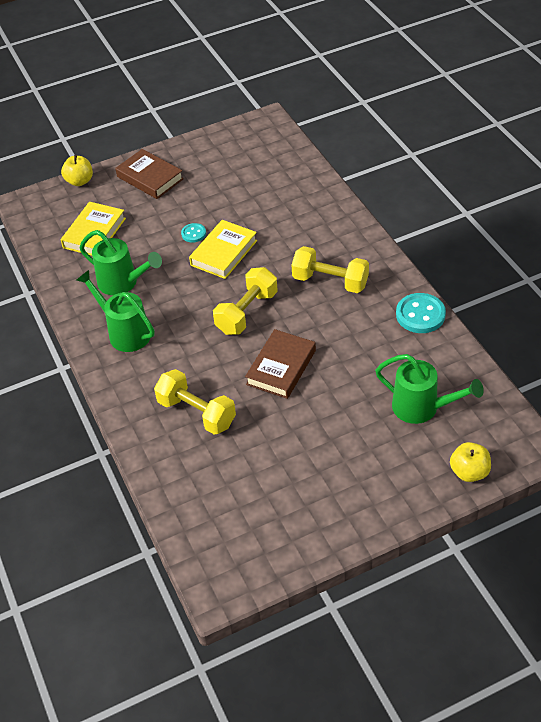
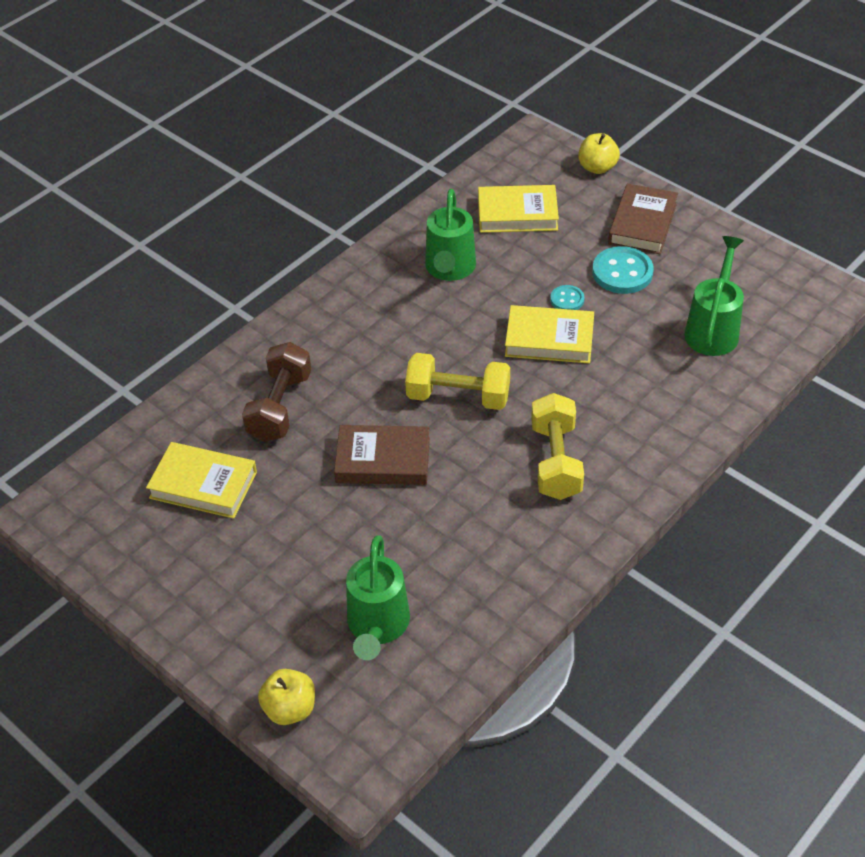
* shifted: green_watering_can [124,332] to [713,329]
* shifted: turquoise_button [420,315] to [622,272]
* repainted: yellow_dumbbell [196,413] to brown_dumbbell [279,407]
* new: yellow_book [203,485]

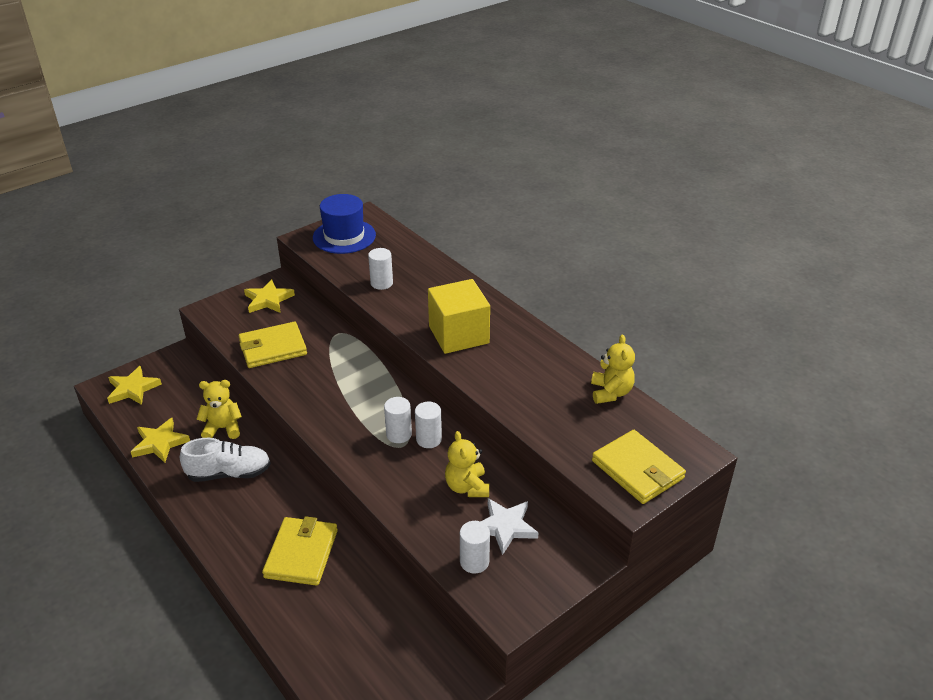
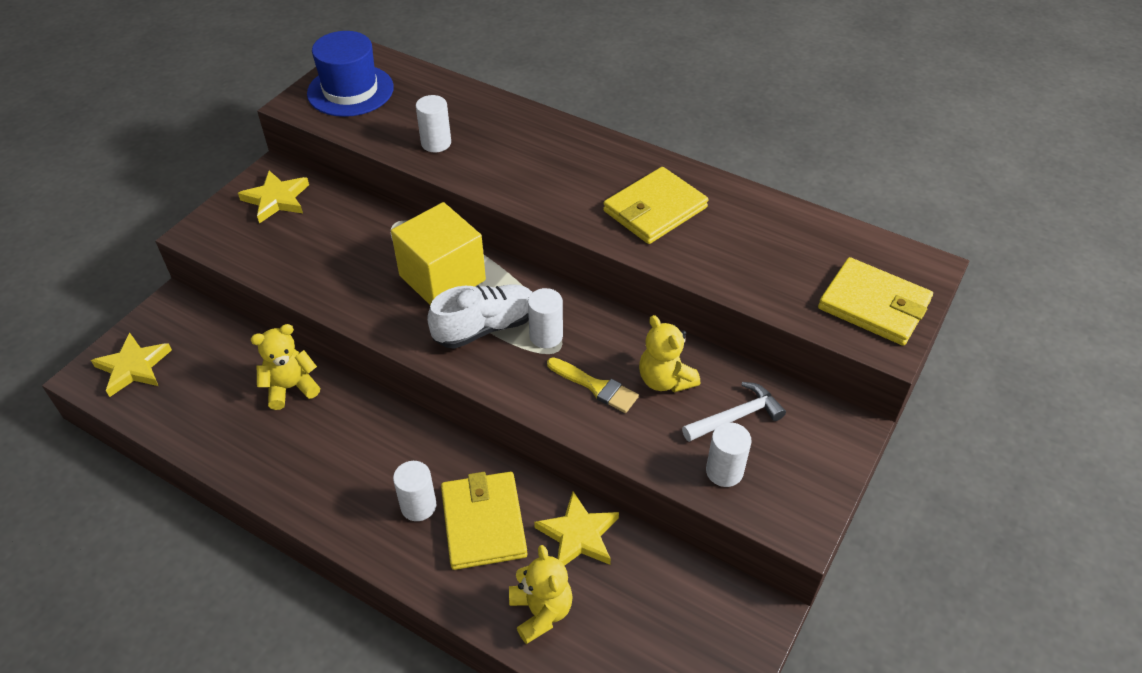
* shifted: yellow_cube [458,335] to [442,278]
* shifted: yellow_wallet [272,348] to [655,209]
* shifted: yellow_teddy_bear [610,392] to [541,612]
* shifted: white_cylinder [429,439] to [418,506]
* shifted: yellow_star [160,443] to [578,535]
* shifted: white_shoe [229,473] to [485,327]
* swapped: white_star [505,527] to white_hammer [736,416]
* new: yellow_brush [596,387]

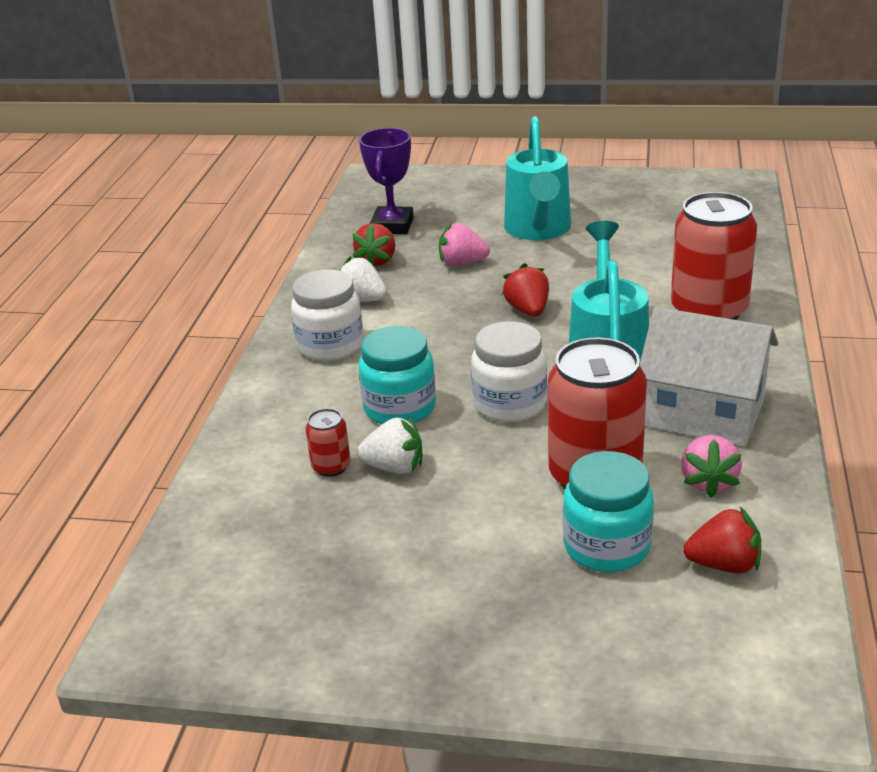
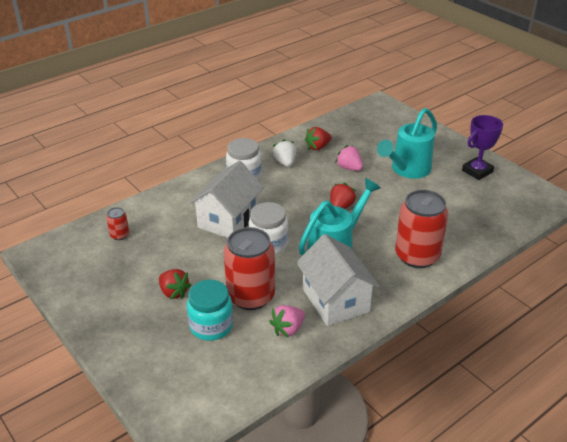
* shifted: purple_trophy [392,226] to [477,171]
* swapped: turquoise_jar [399,408] to white_house [228,219]
* shifted: red_can [331,467] to [119,235]
* gone: white_strawberry [394,467]
* shifted: red_strawberry [724,565] to [174,292]

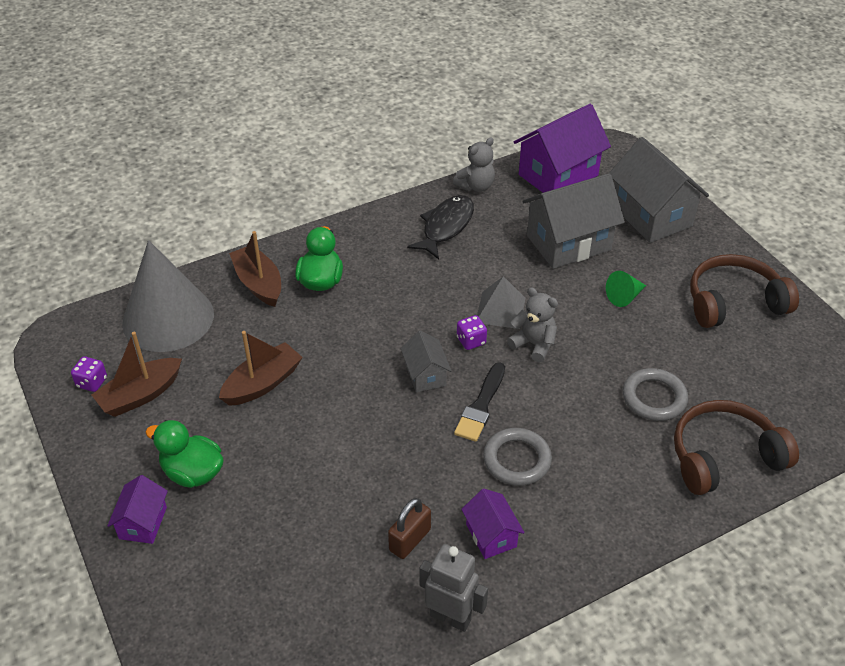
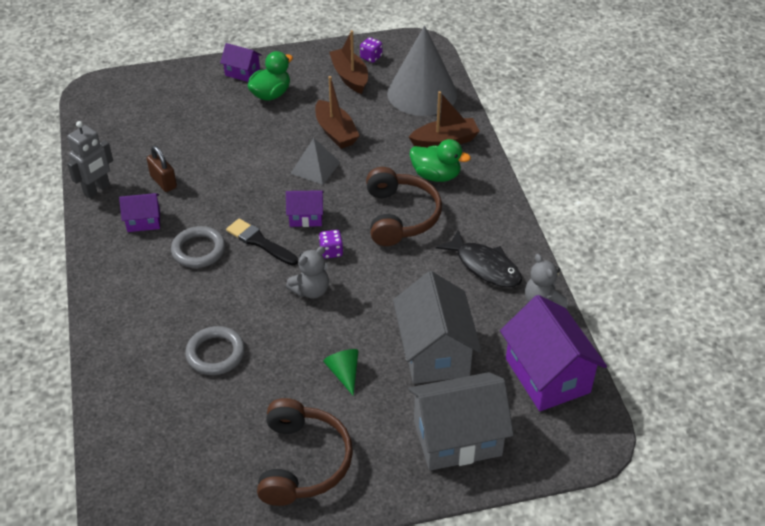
* shifted: grey_pyramid [500,310] to [315,167]
* repainted: grey_house [425,375] to purple_house [306,217]
* shifted: brown_headphones [724,456] to [400,216]

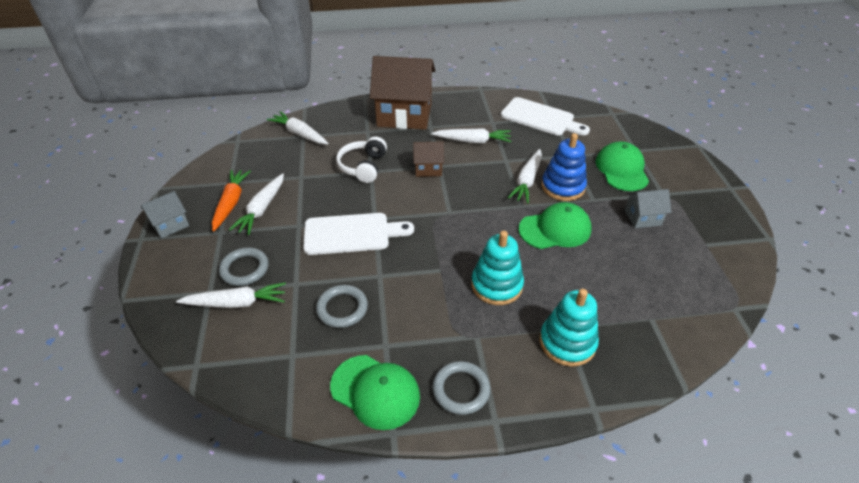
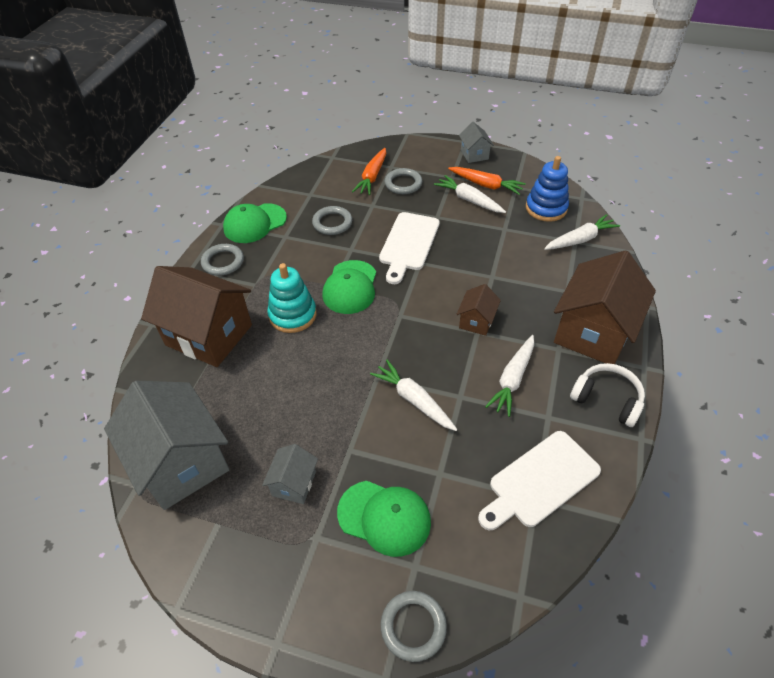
* shifted: blue_stacking_toy [563,187] to [546,208]
* shifted: white_headphones [363,166] to [607,399]
* shifted: green_cap [555,229] to [350,287]
* repainted: white_carrot [236,303] to orange_carrot [372,177]
* swapped: turquoise_stacking_toy [567,342] to brown_house [209,335]
* new: grey_house [181,462]
* new: grey_ring [413,626]

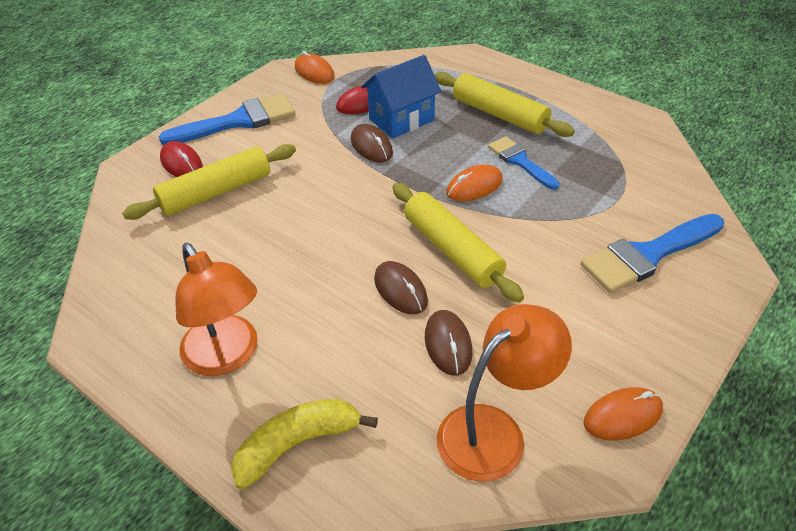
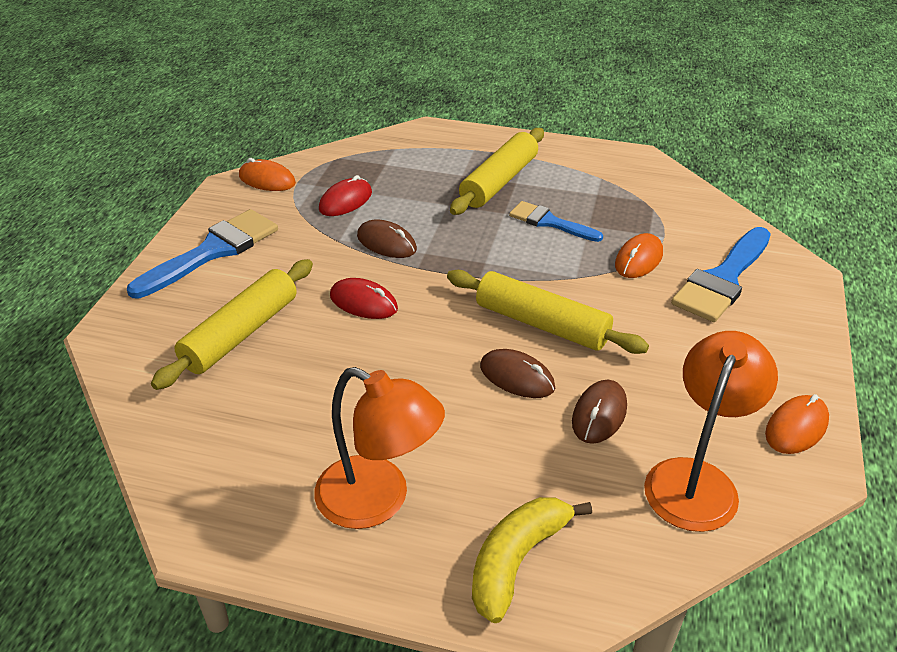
* gone: blue_house [401,119]
* rotated: yellow_rolling_pin [500,114] = [499,181] 75 degrees counterclockwise
* shifted: red_mouse [181,163] to [363,302]
* shifted: orange_mouse [474,186] to [638,259]
* rotated: brown_mouse [448,344] = [599,414] 60 degrees clockwise

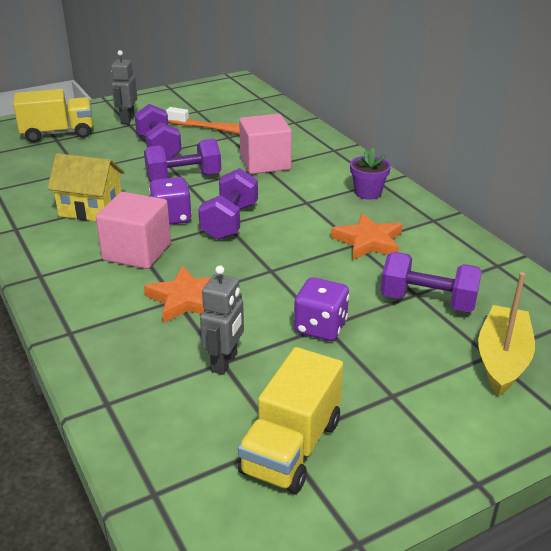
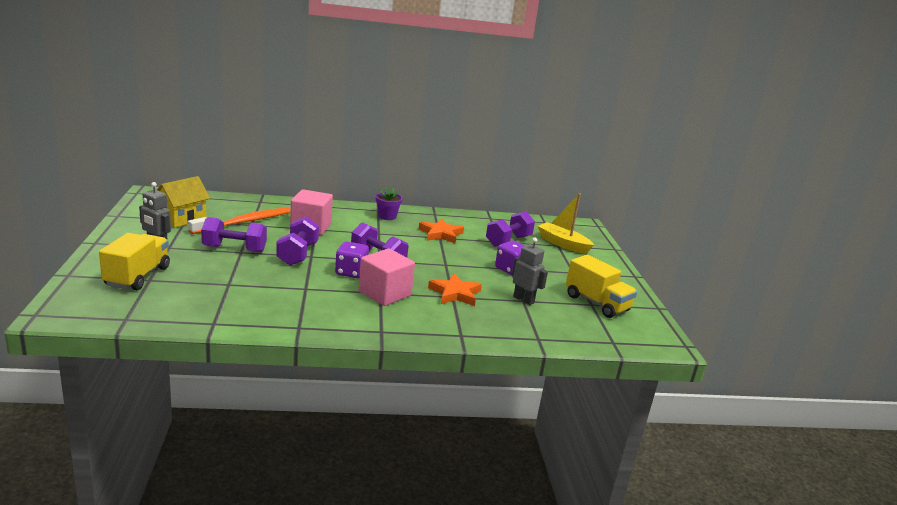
* shifted: yellow_house [91,209] to [182,218]

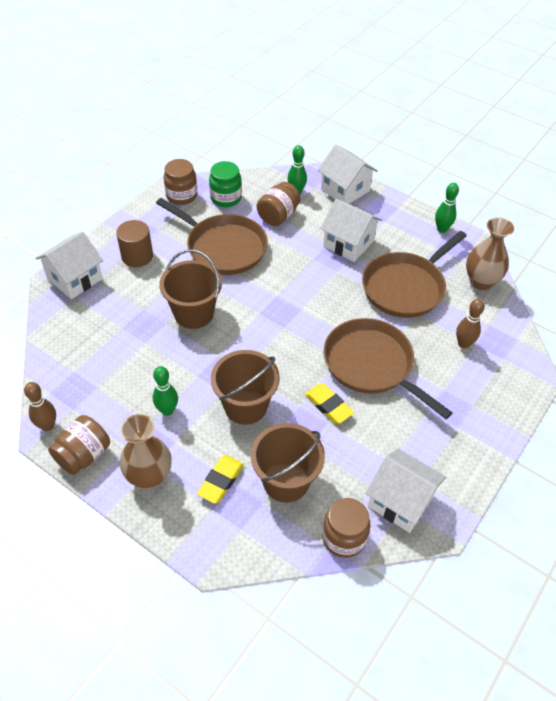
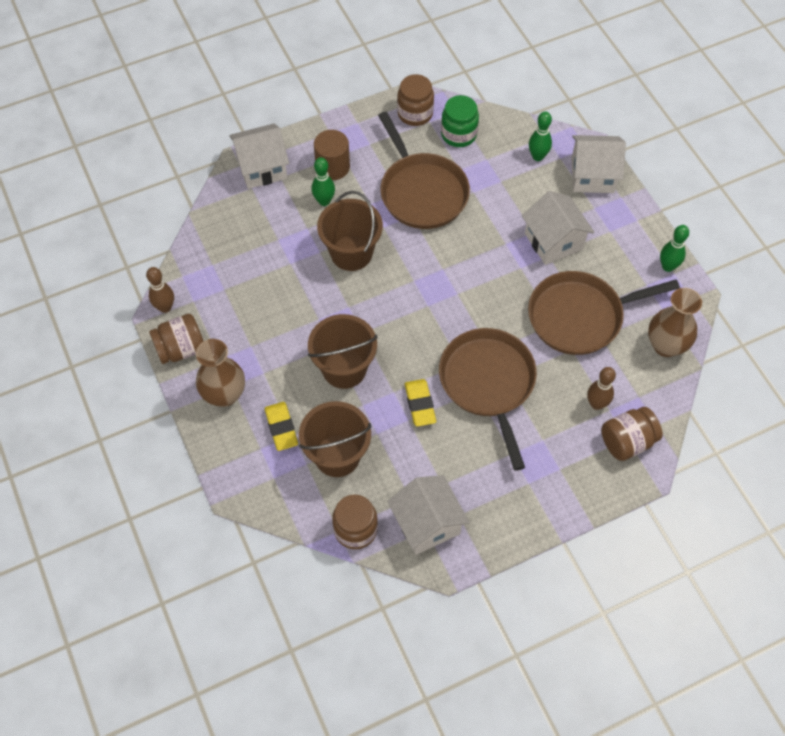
* rotated: white_house [345,190] = [592,175] 75 degrees counterclockwise
* shifted: brown_jar [278,216] to [627,441]
* shifted: green_bowling_pin [167,410] to [324,201]
* rotated: yellow_eraser [220,481] = [281,428] 75 degrees counterclockwise

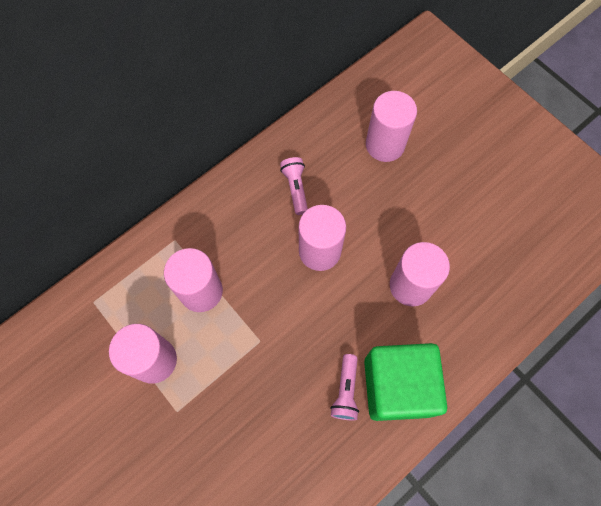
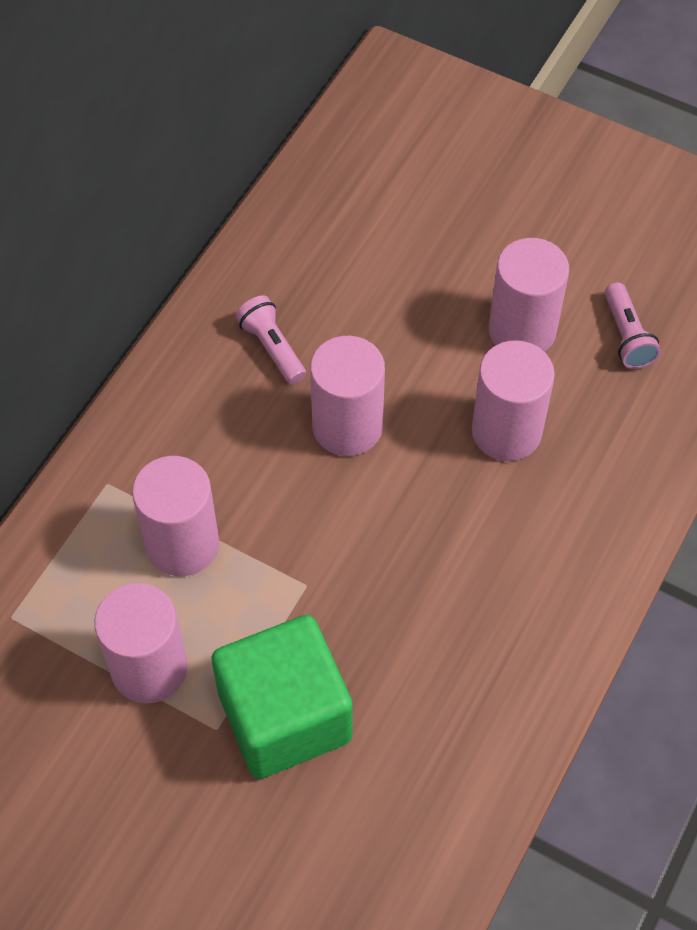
* shifted: pink_cylinder [385,145] to [522,330]
* shifted: green_cube [397,386] to [285,716]
* shifted: pink_flashlight [345,391] to [626,336]

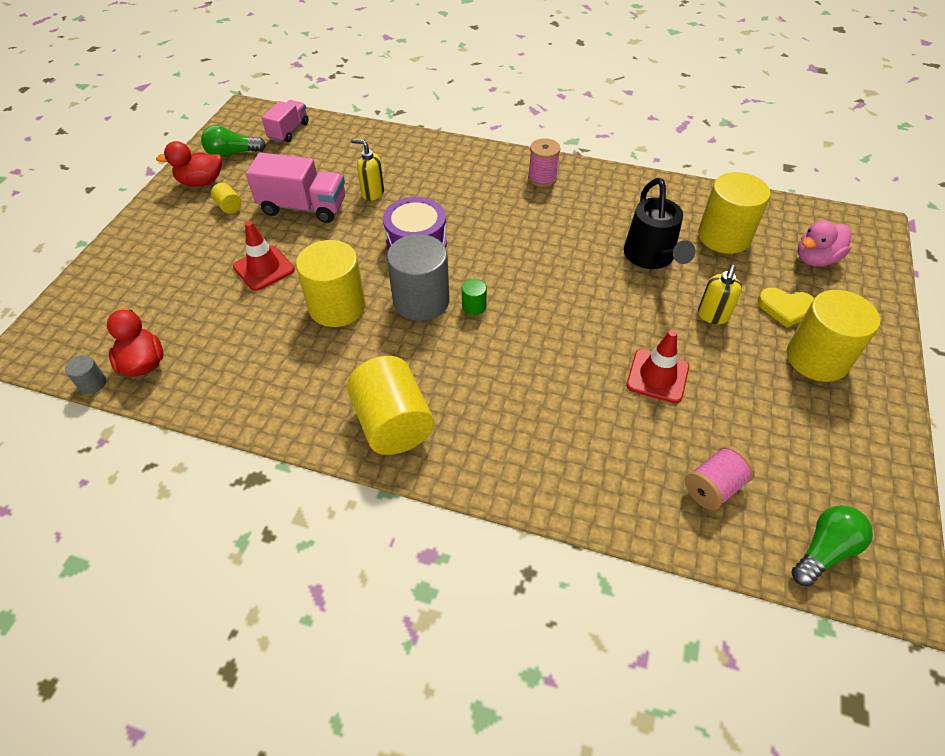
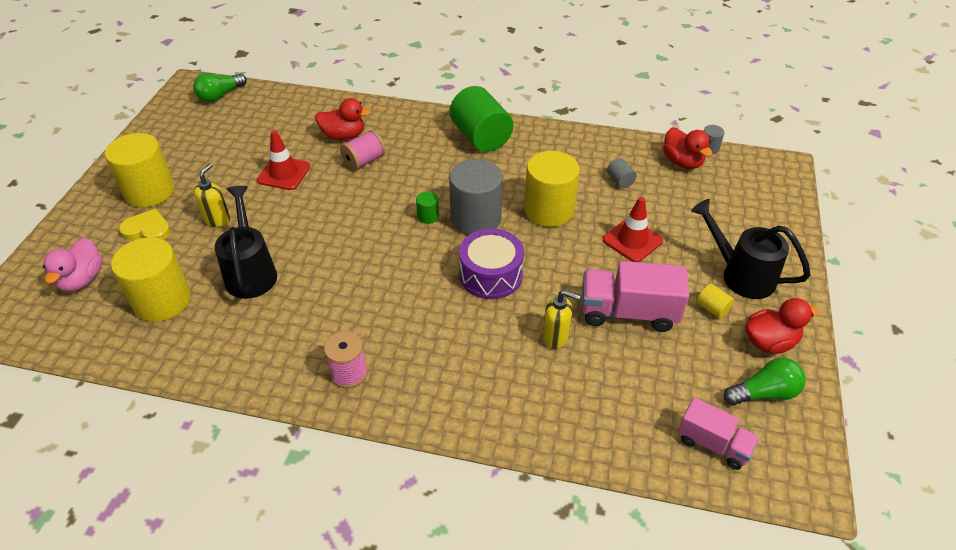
* rotated: pink_truck [289,131] = [713,444] 75 degrees counterclockwise
* rotated: pink_duck [815,259] = [82,279] 135 degrees clockwise
* repainted: yellow_cylinder [393,423] to green_cylinder [481,137]
* shifted: pink_spool [713,487] to [364,161]
* new: red_duck [344,136]
* new: grey_cylinder [620,181]
* new: black_watering_can [741,275]

